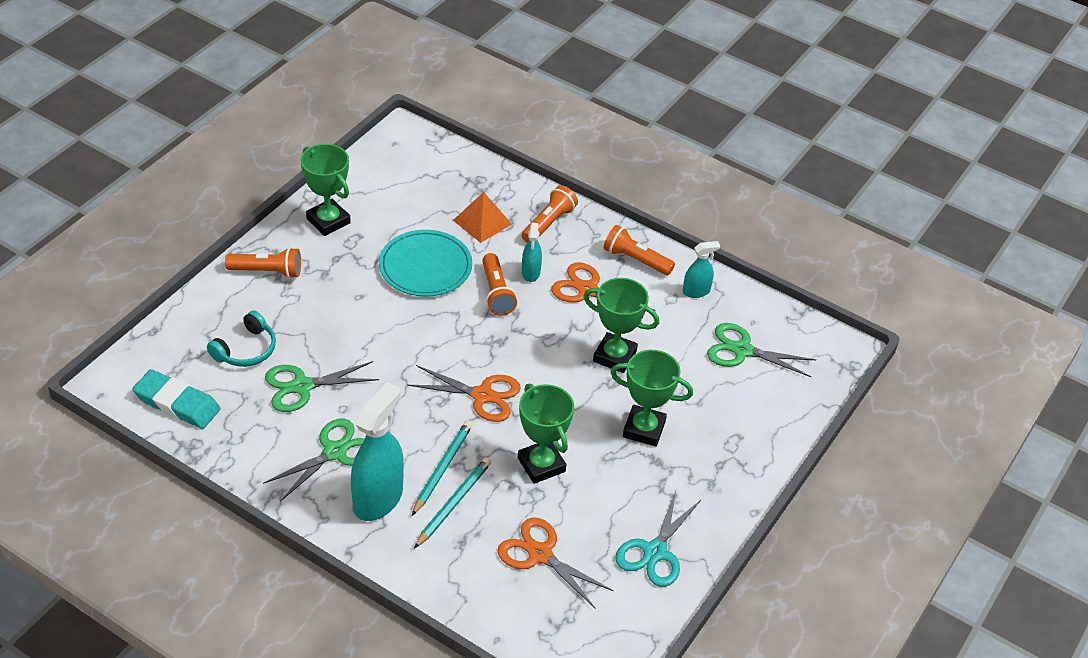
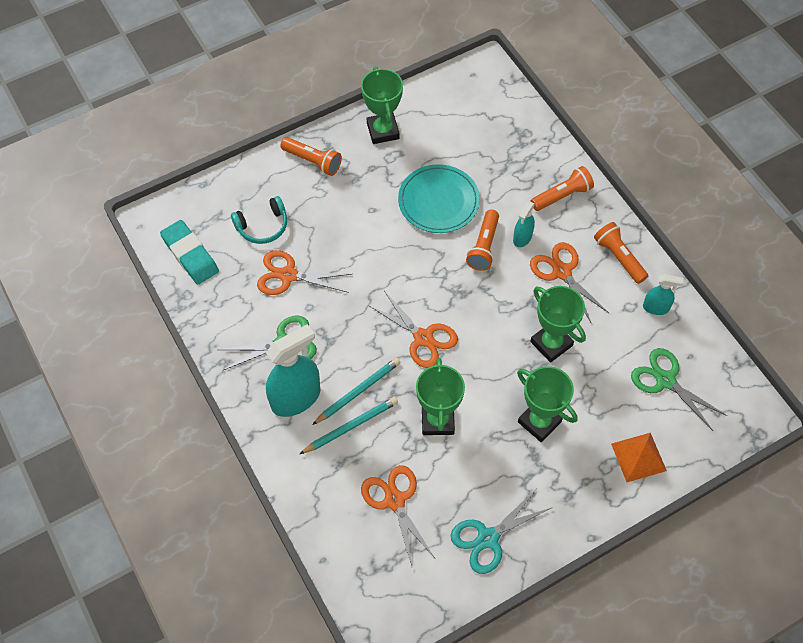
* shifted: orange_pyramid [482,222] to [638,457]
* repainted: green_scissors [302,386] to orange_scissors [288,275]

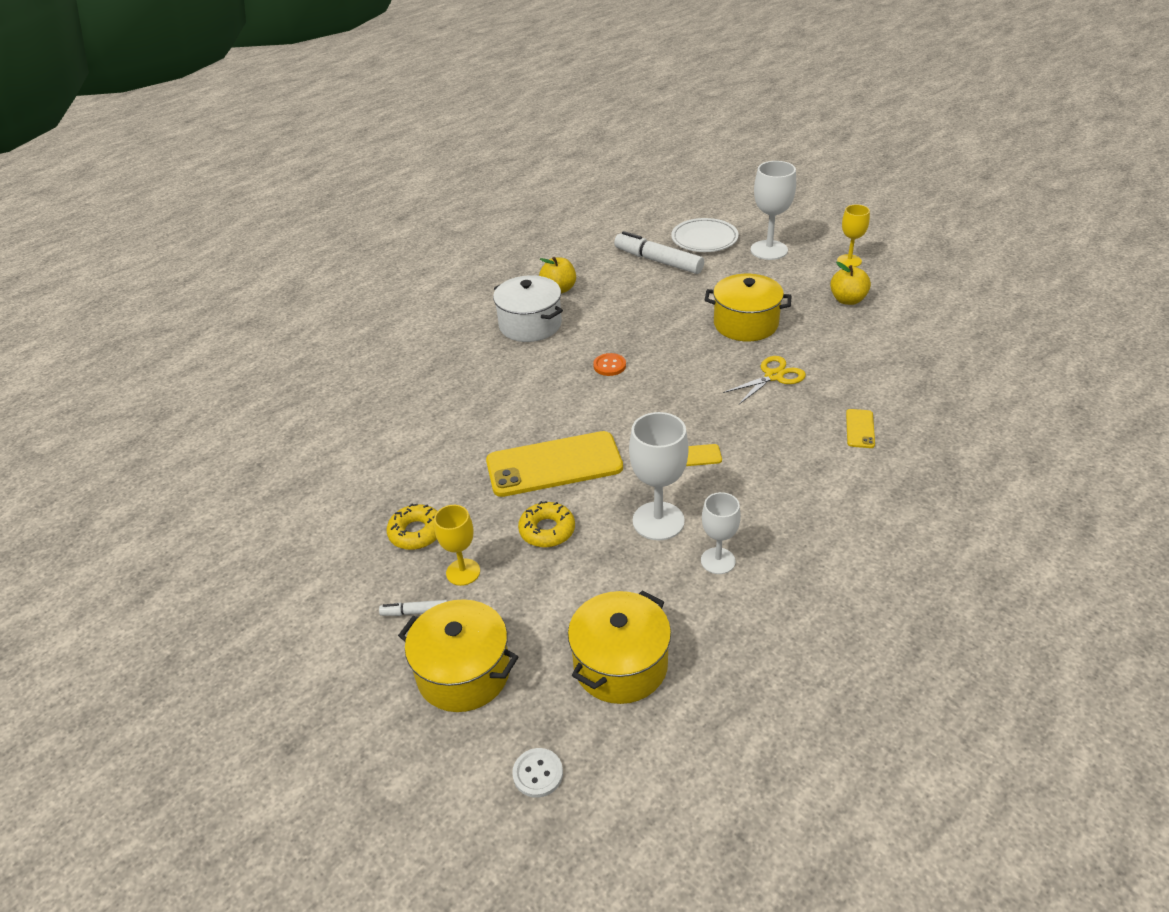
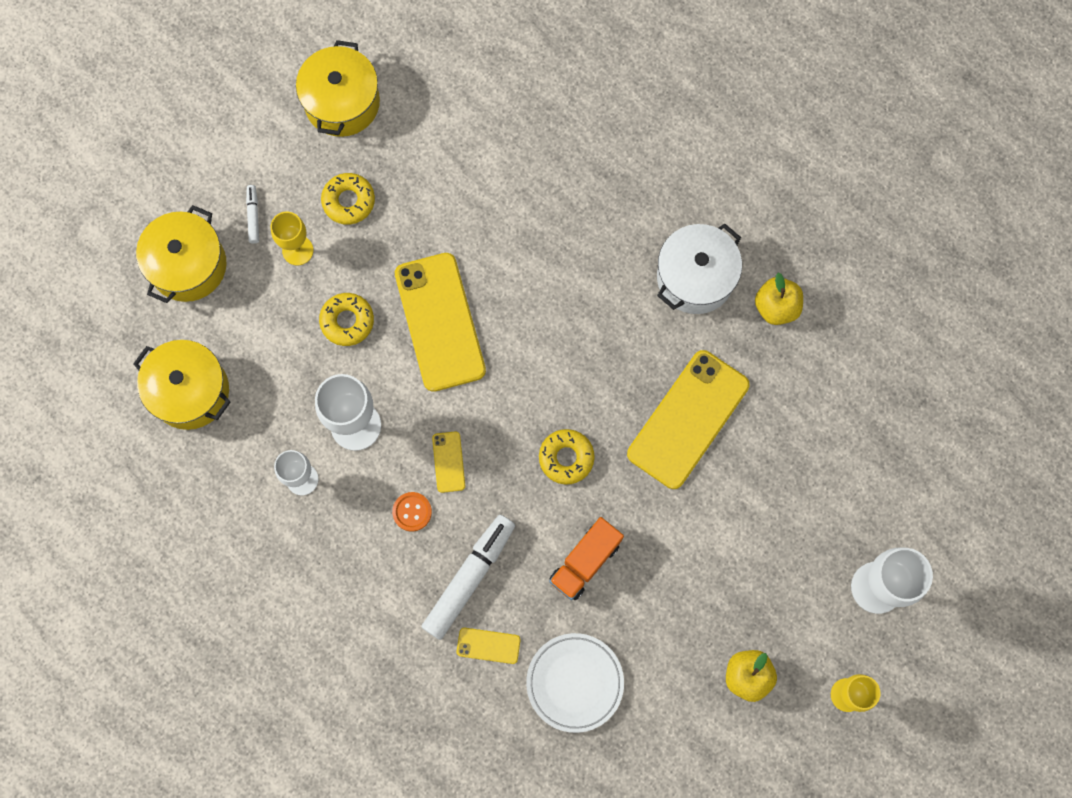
* shifted: white_plate [704,239] to [575,683]
* shifted: white_marker [658,261] to [469,578]
* shifted: yellow_pot [745,324] to [342,102]
* shifted: orange_button [609,366] to [412,512]
* swapped: yellow_scissors [773,376] to orange_truck [585,562]
* gone: white_button [538,773]
* new: yellow_phone [688,419]
* new: yellow_donut [566,458]

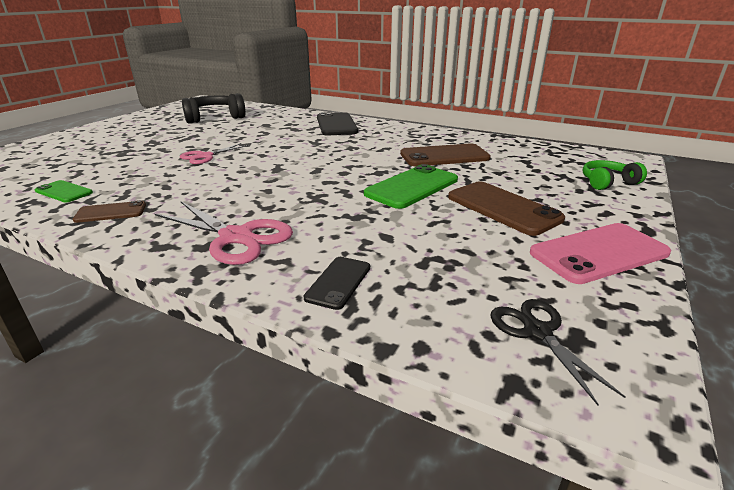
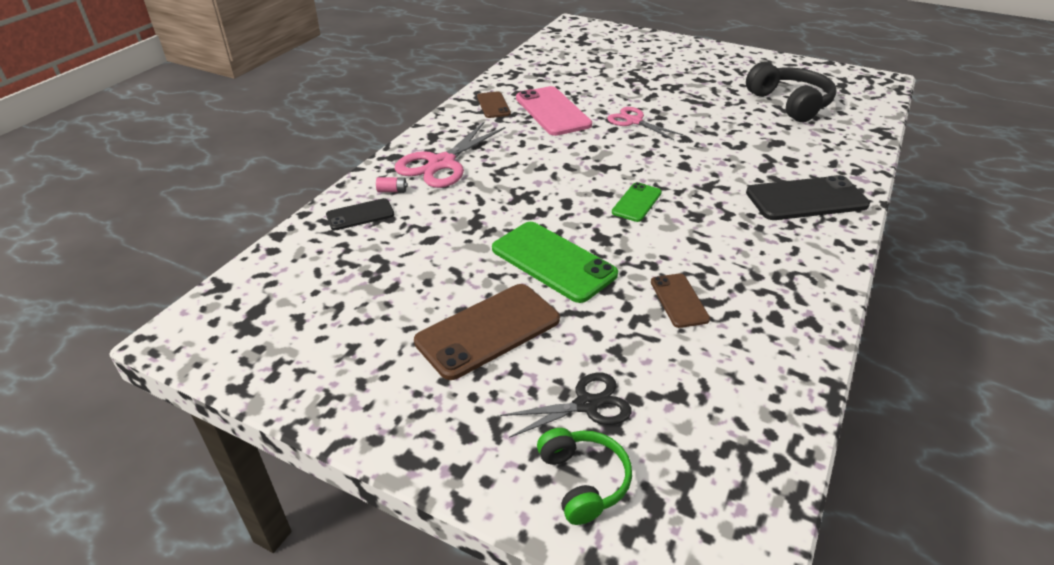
* scaled: brown_phone [444,156] = [679,300] x0.56
* shifted: green_phone [64,192] to [636,202]
* shifted: pink_phone [599,253] to [552,111]
* rotated: black_phone [338,282] = [360,215] 45 degrees counterclockwise
* shifted: black_scissors [537,331] to [586,405]
* new: pink_battery [392,191]

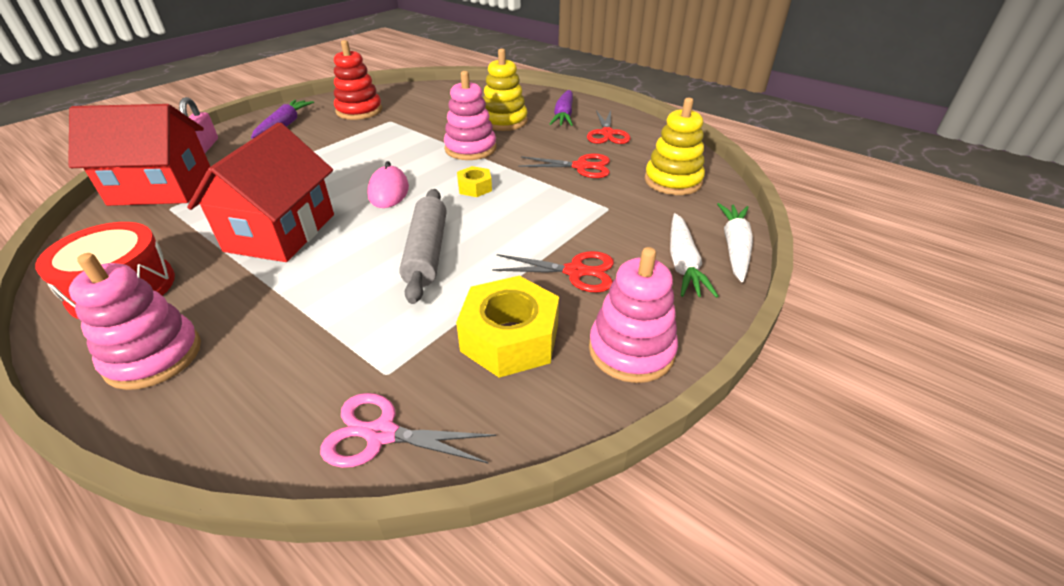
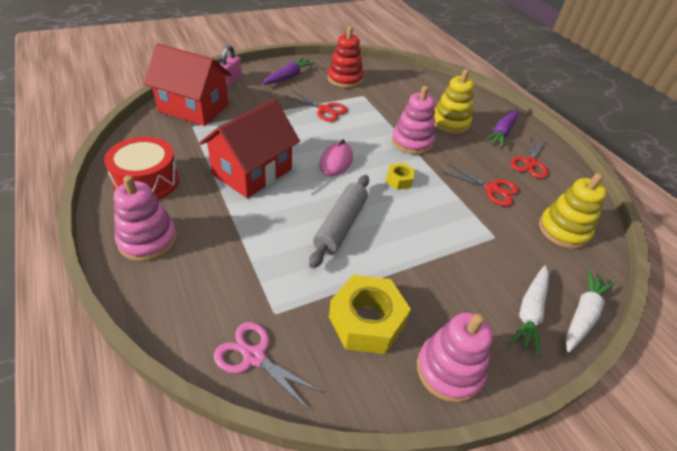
* shifted: red_scissors [575,271] to [324,110]

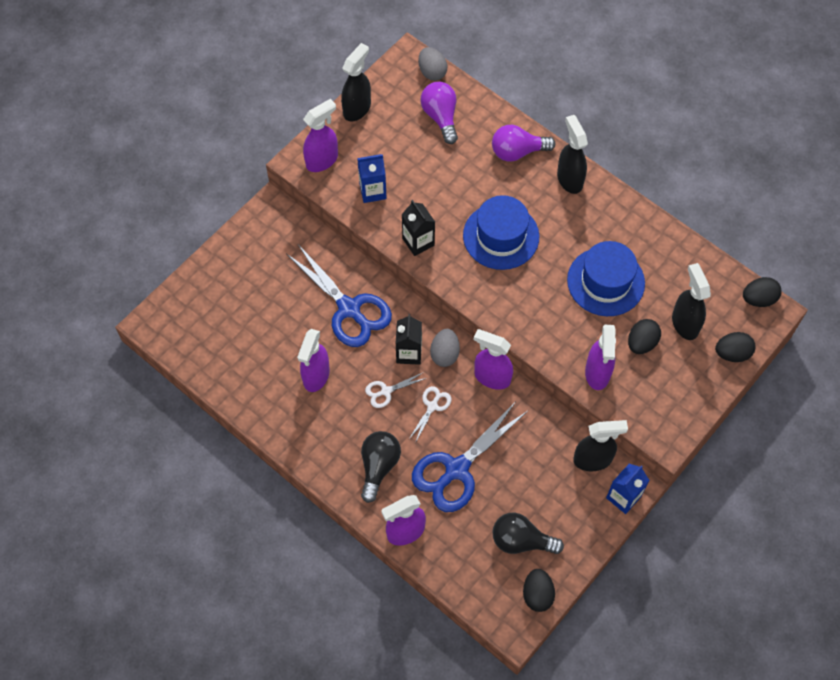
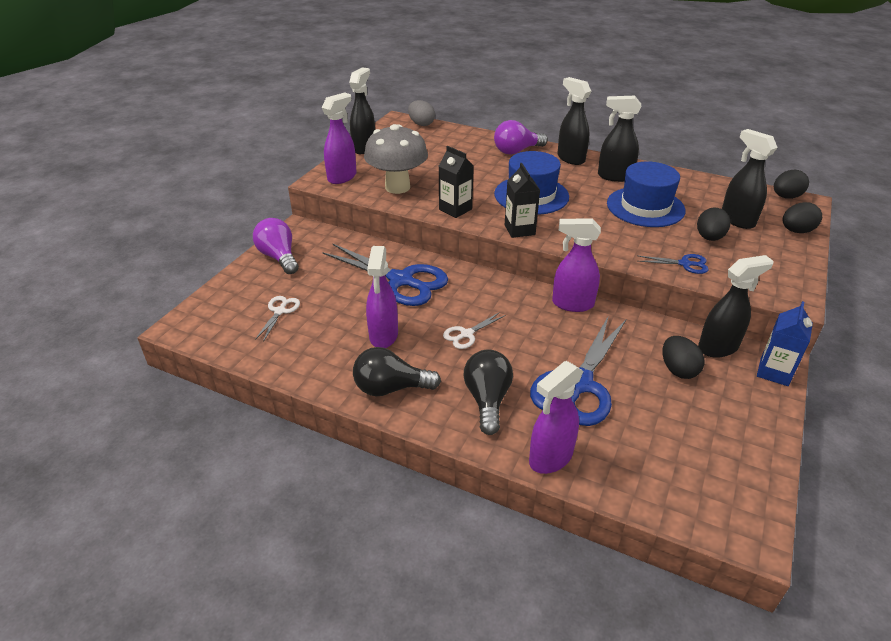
* shifted: purple_light_bulb [440,117] to [279,257]
* swapped: blue_carton [372,191] to grey_mushroom [397,187]
* shifted: black_carton [409,353] to [519,230]
* swapped: purple_spray_bottle [597,373] to blue_scissors [684,264]
* gone: grey_egg [444,354]
* shifted: white_scissors [432,406] to [280,311]
* shifted: black_light_bulb [521,541] to [390,388]
* shifted: black_egg [537,594] to [678,370]
* new: black_spray_bottle [614,176]

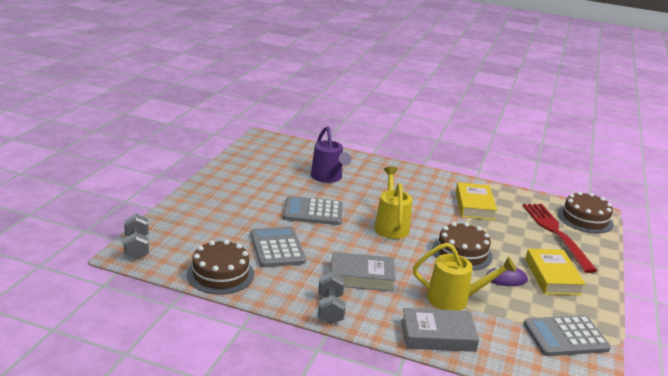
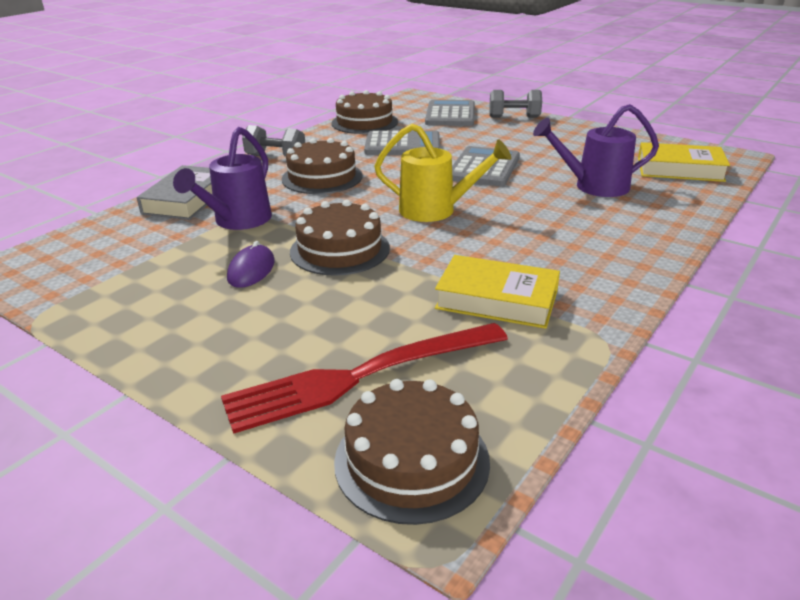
* rotated: red_fork [556,233] = [360,376] 150 degrees clockwise
* shifted: grey_dumbbell [137,247] to [514,117]
* repainted: yellow_watering_can [454,299] to purple_watering_can [238,221]
* shifted: yellow_book [552,276] to [679,169]
* swapped: grey_book [361,276] to brown_cake [322,177]
* shifted: grey_calculator [565,336] to [450,114]

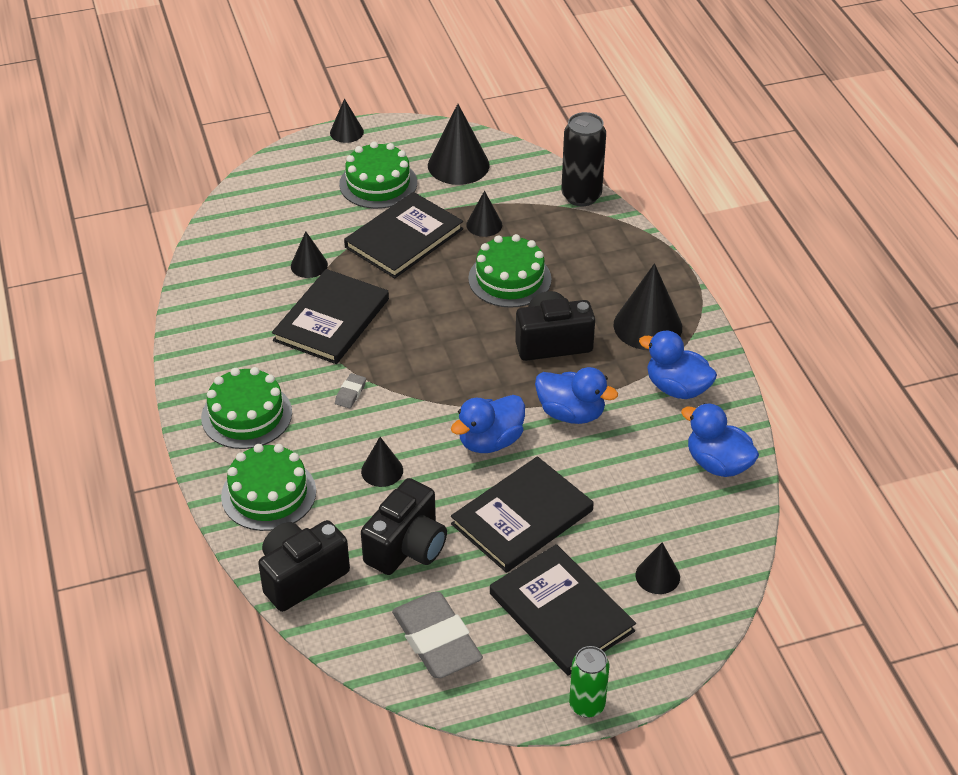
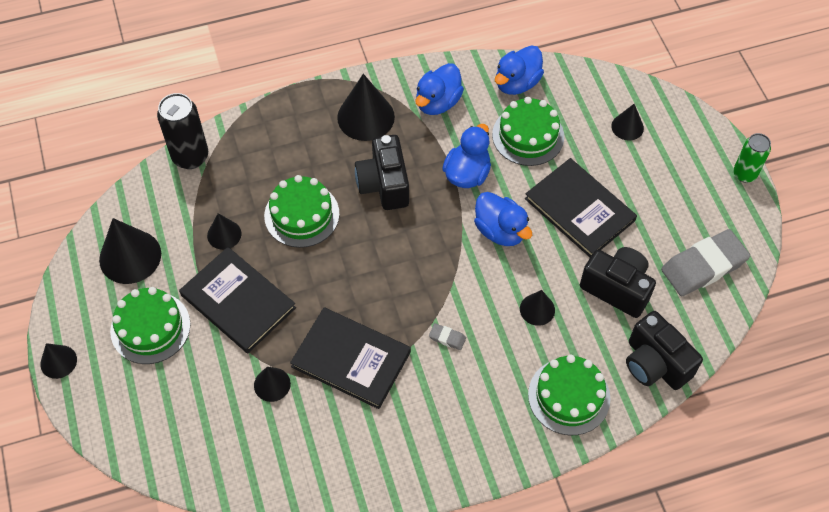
* shifted: green_cake [246,415] to [528,135]
* gone: black_book [561,612]

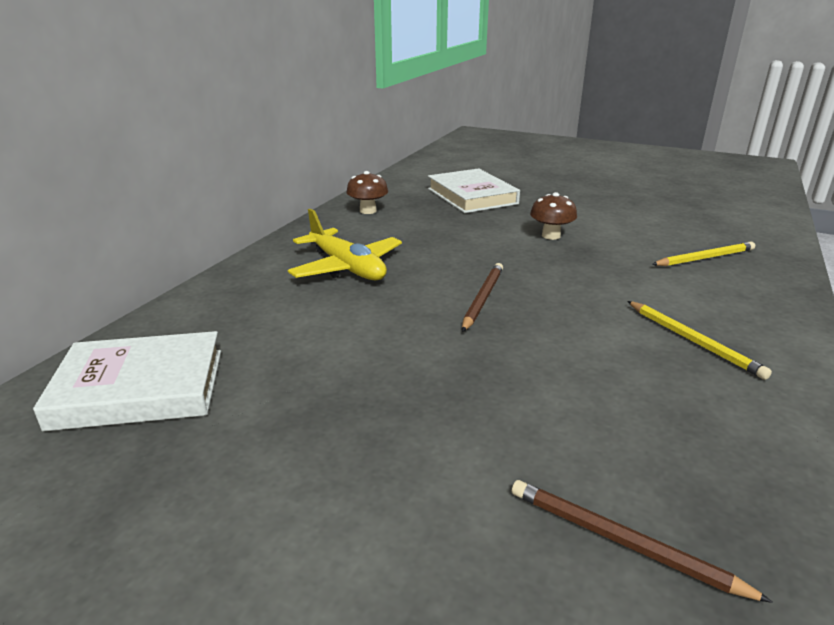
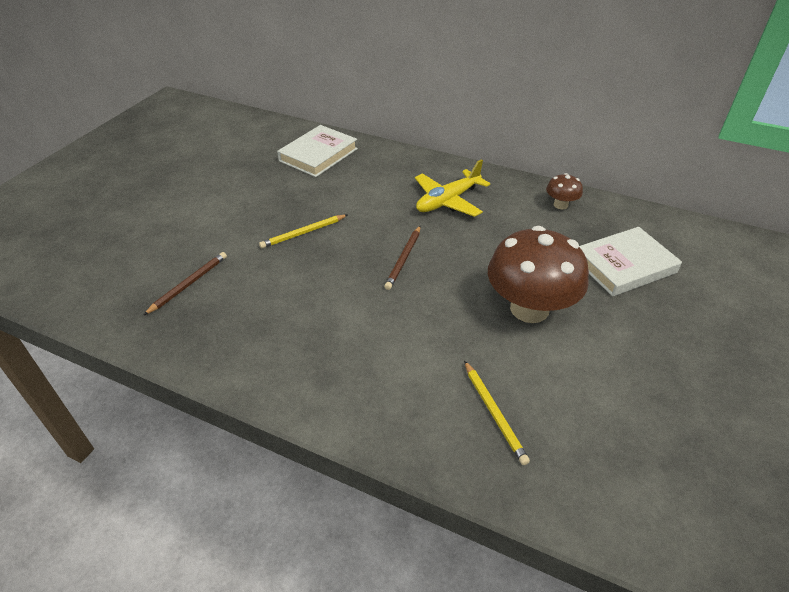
* scaled: brown_mushroom [551,236] = [529,309] x2.21
* rotated: brown_pencil [482,298] = [404,259] 90 degrees clockwise
* shifted: yellow_pencil [693,341] to [303,233]
* rotated: white_book [139,388] = [318,155] 45 degrees clockwise

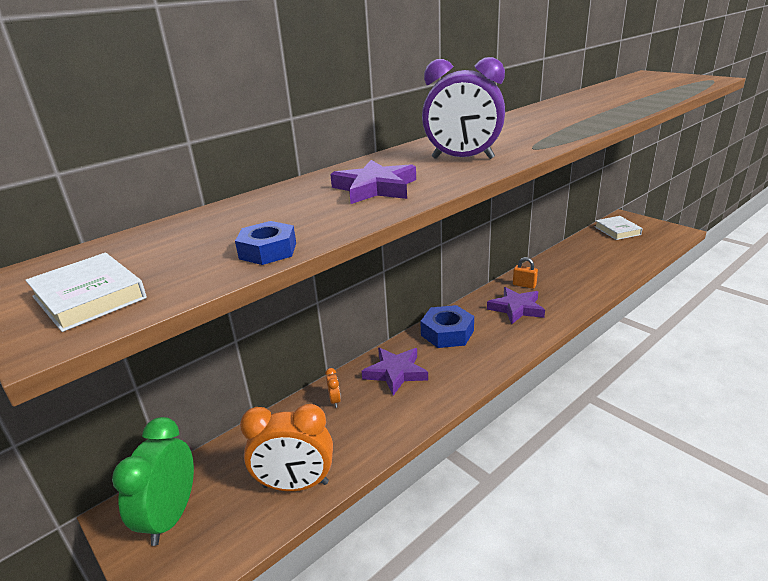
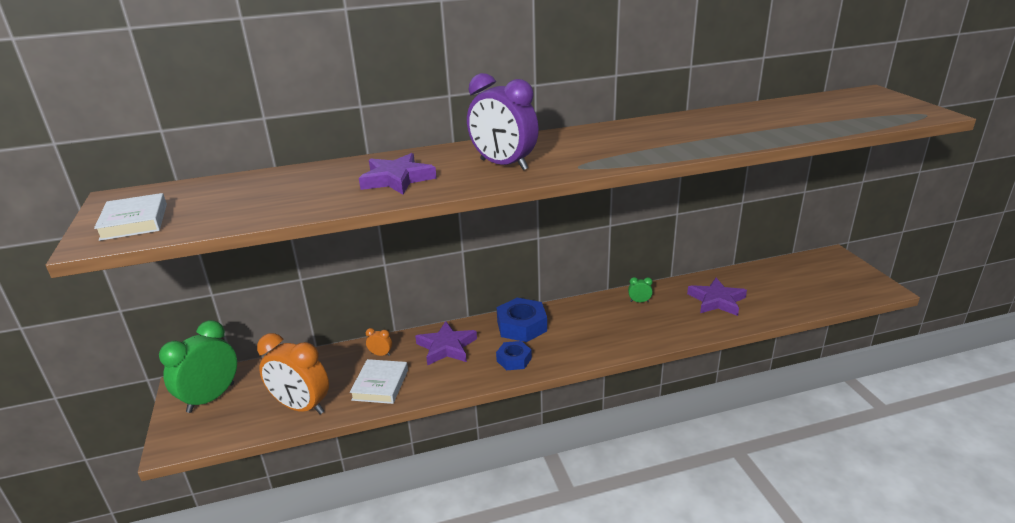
* shifted: white_book [617,231] to [380,385]
* shifted: blue_nut [268,251] to [514,360]
* swapped: orange_padlock [524,285] to green_clock [639,301]
* shifted: purple_star [516,308] to [716,301]
* rotated: orange_clock [335,401] = [381,354] 90 degrees counterclockwise

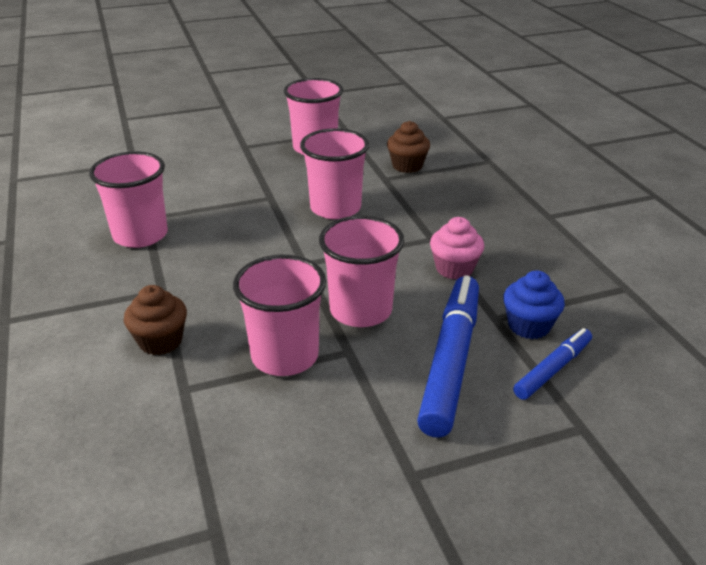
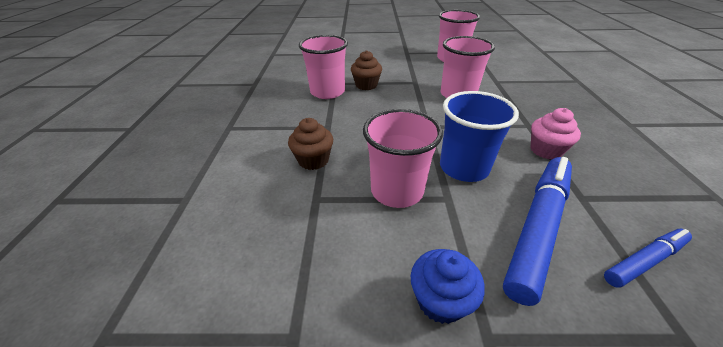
* shifted: brown_cupcake [407,166] to [366,85]
* repainted: pink_cup [360,310] to blue_cup [464,168]
* shifted: blue_cupcake [529,326] to [440,300]

